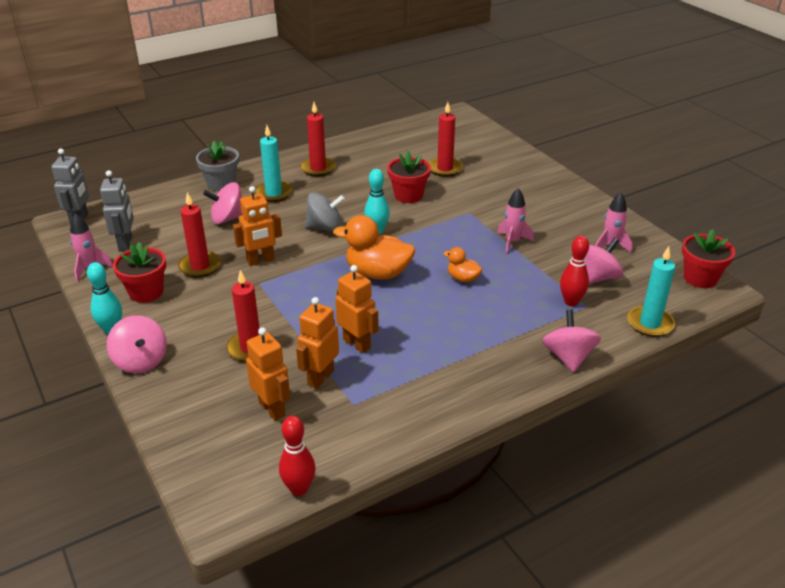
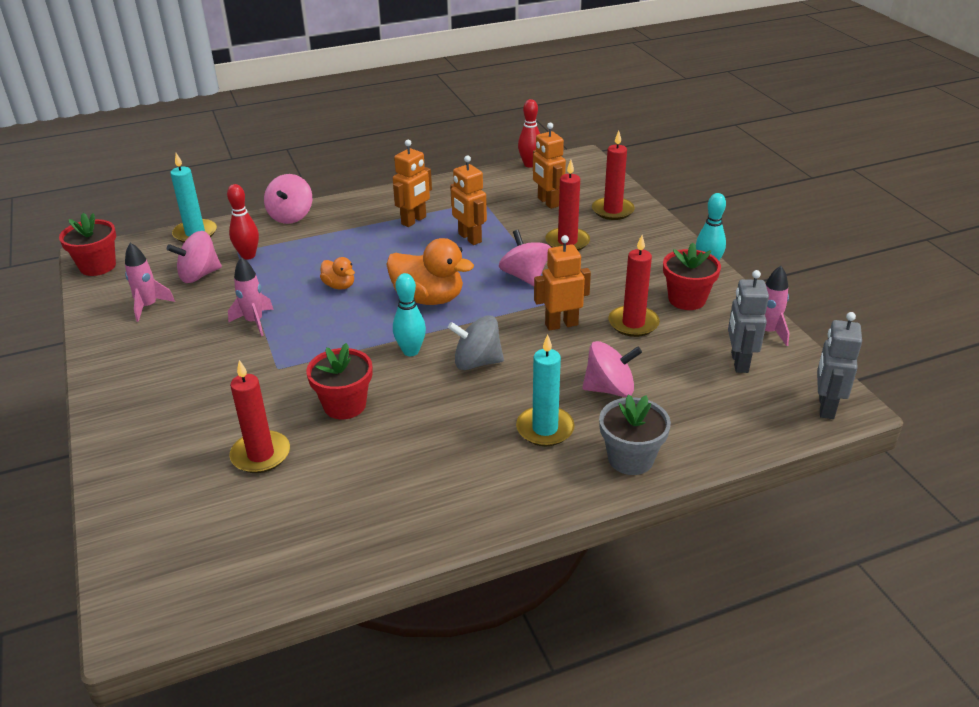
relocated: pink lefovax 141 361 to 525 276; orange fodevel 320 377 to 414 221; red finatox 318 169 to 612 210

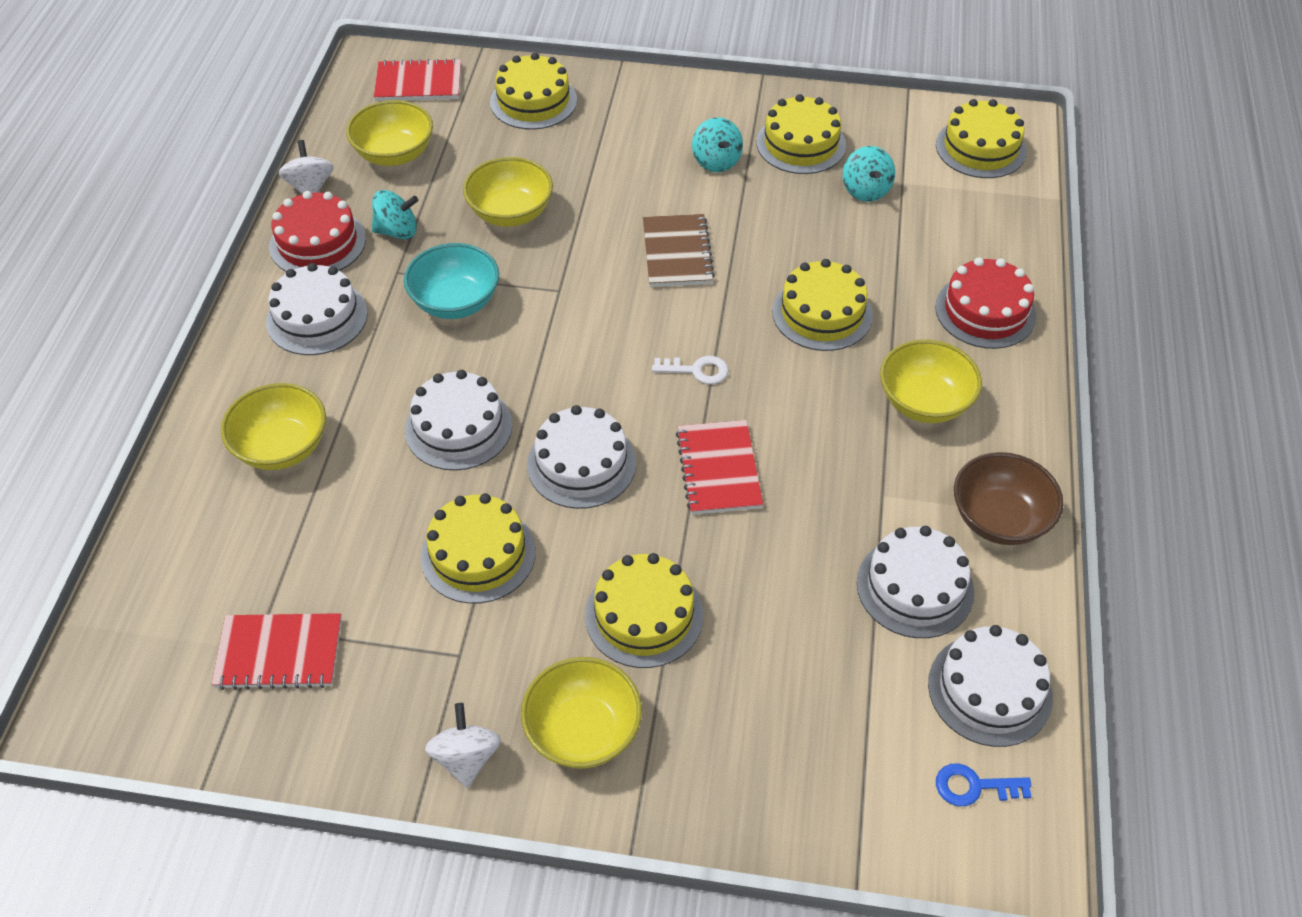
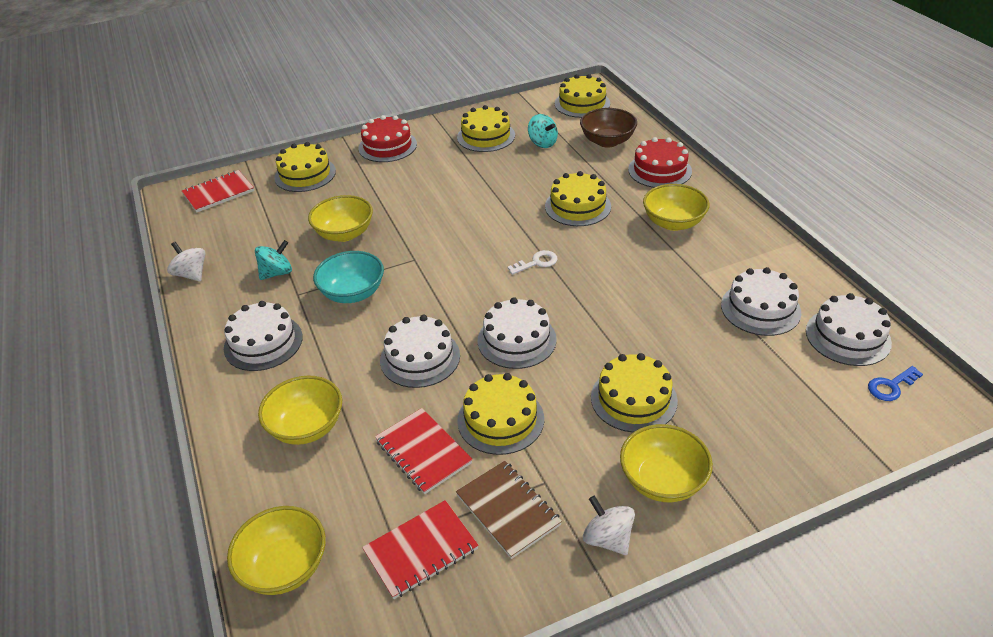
missing: turquoise lefovax 716 161
relocated: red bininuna 317 242 to 387 146; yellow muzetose 394 154 to 285 567; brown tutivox 677 253 to 508 510; red tutivox 718 469 to 423 452; brown muzetose 999 519 to 607 141

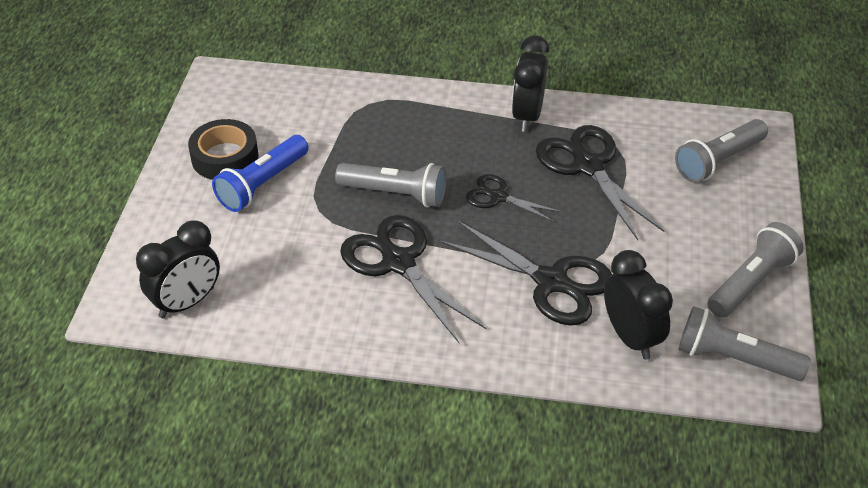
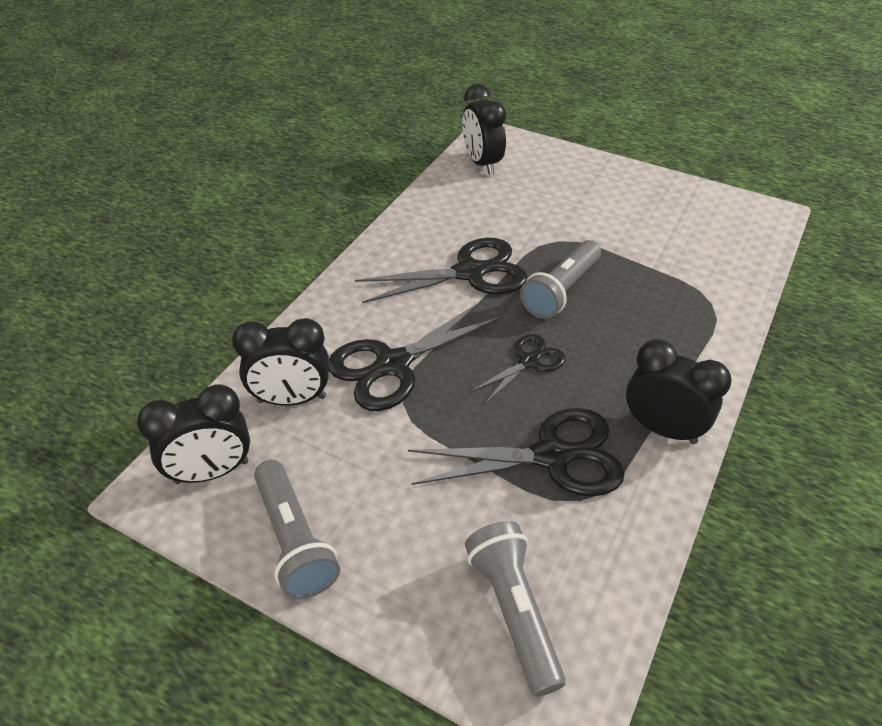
missing: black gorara 225 157; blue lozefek 262 184
exchanged: grey lozefek 734 358 to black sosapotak 212 472

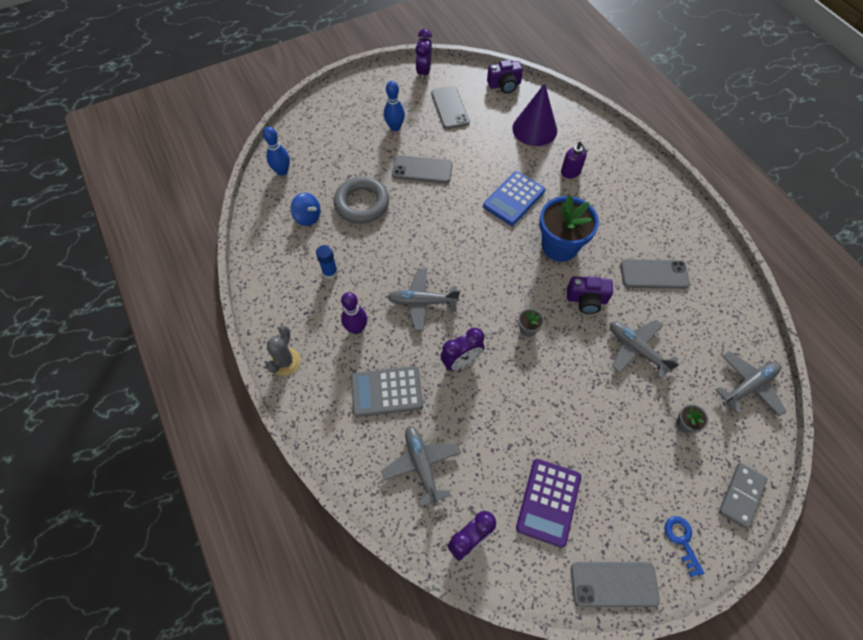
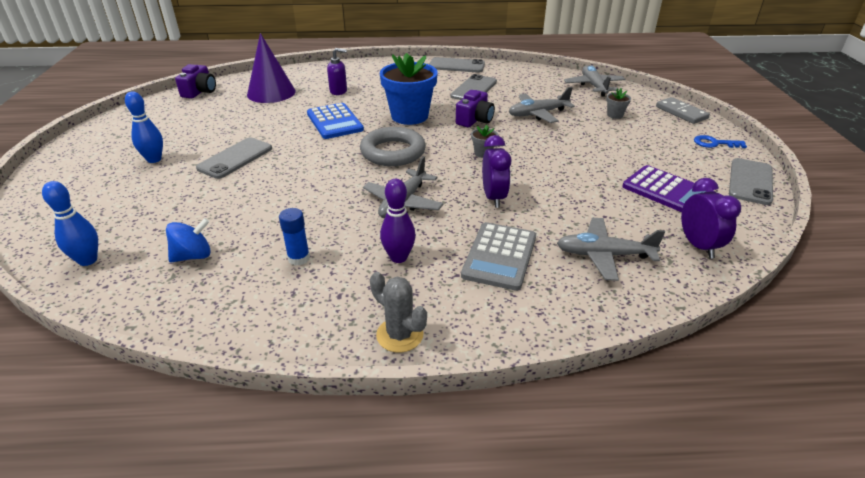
missing: purple sosapotak 424 72
relocated: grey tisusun 362 203 to 393 152; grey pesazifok 450 108 to 456 66

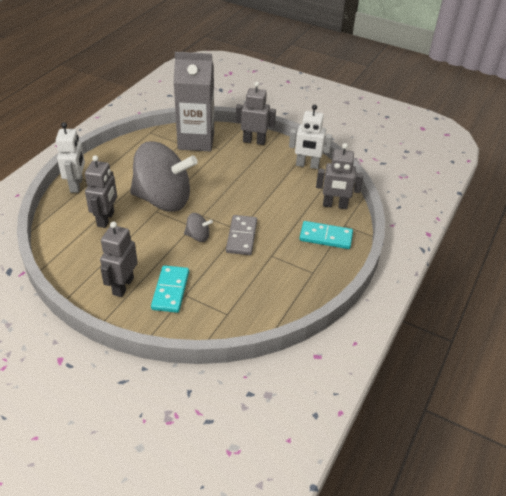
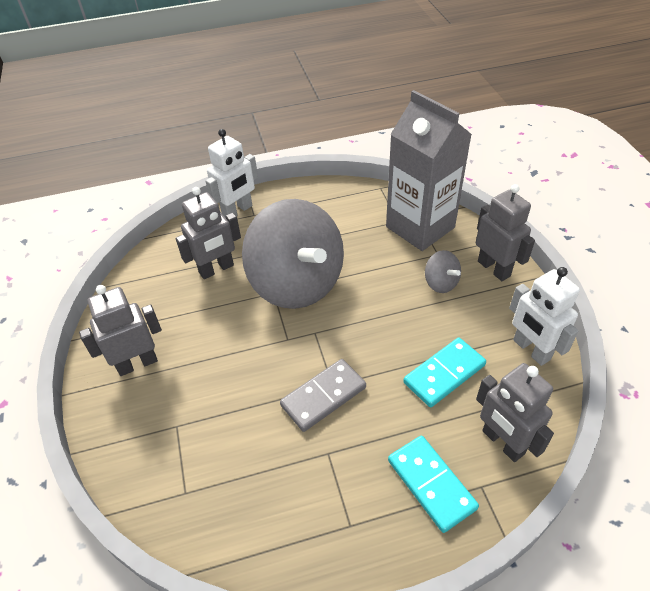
relocated: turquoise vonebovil 170 290 to 444 374; grey lefovax 198 236 to 440 283

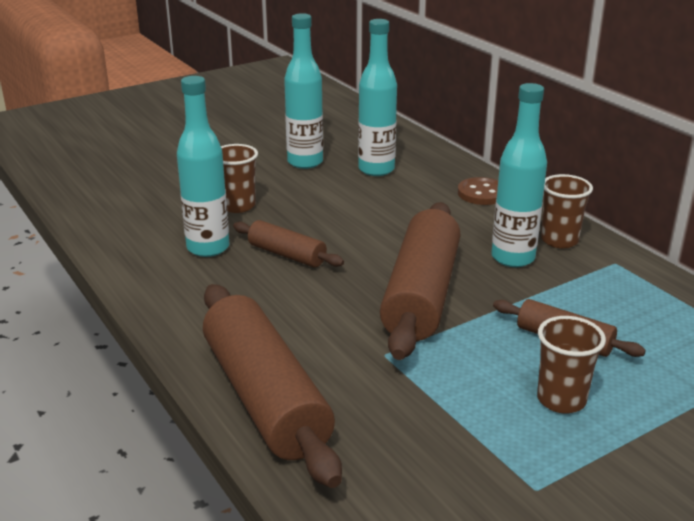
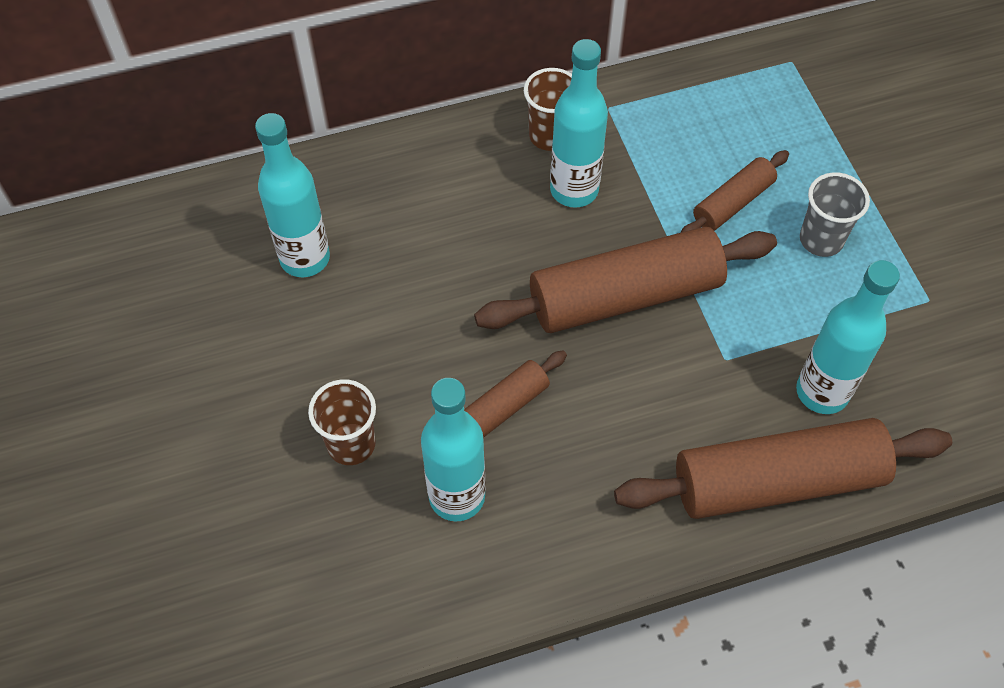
missing: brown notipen 482 193
relocated: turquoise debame 305 162 to 822 392
colour: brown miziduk 561 400 to grey miziduk 821 240
spun: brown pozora 421 294 = 625 296 45 degrees counterclockwise

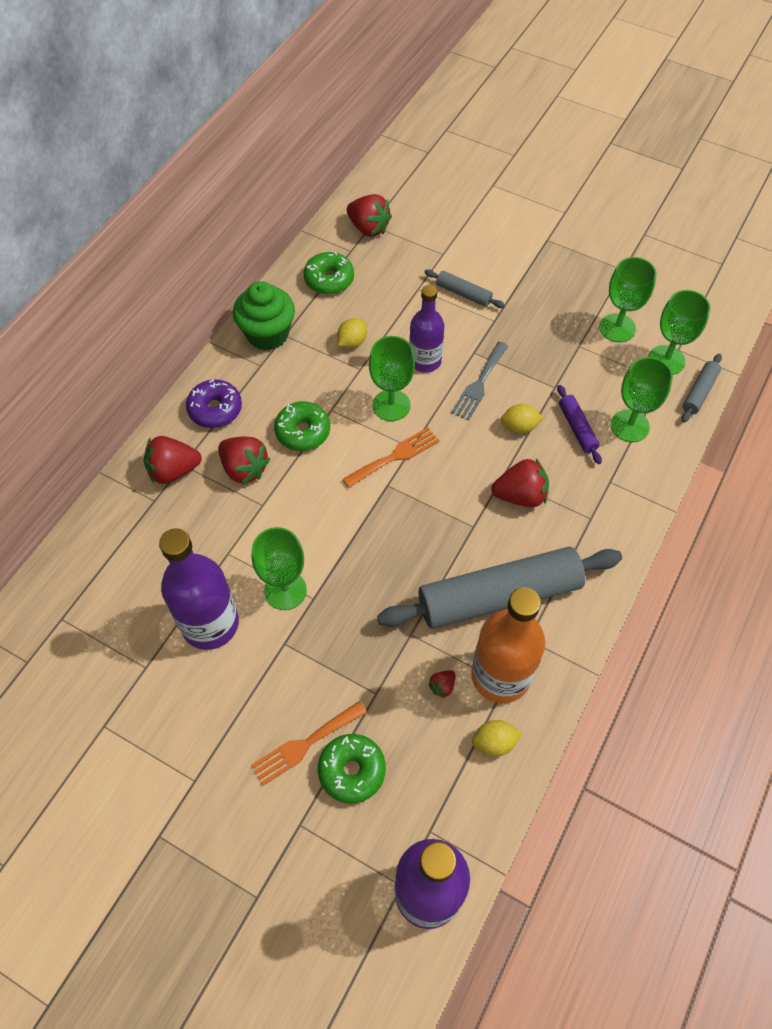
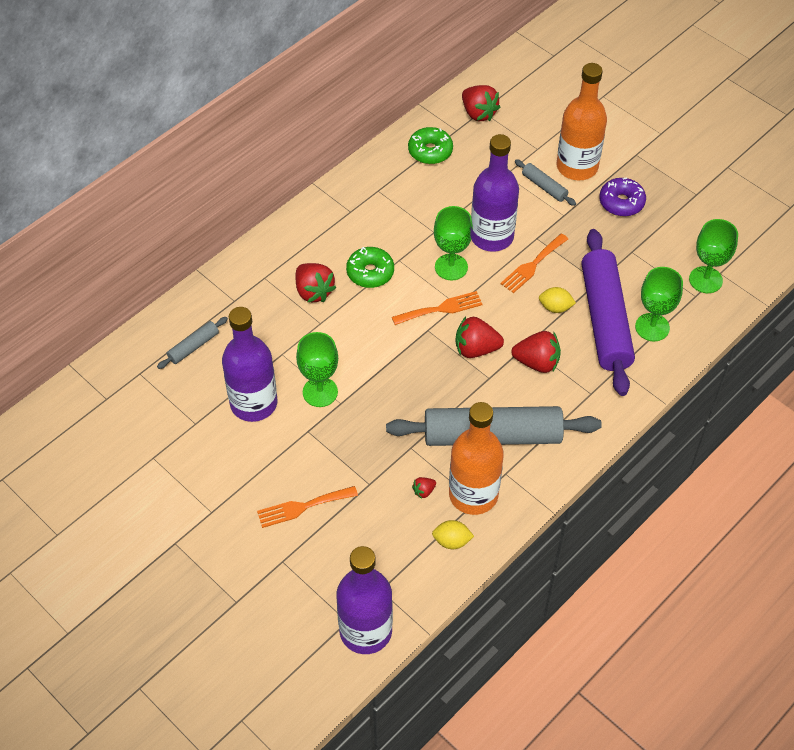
missing: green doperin 267 334; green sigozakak 352 771; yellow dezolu 352 342; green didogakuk 617 328
appeared: orange debame 577 167
relocated: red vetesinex 173 471 to 476 349; purple sigozakak 215 409 to 621 202; grey pozora 699 392 to 193 346
colour: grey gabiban 479 384 to orange gabiban 532 265
size: purple debame 425 361 = 492 236 x1.51; purple pozora 577 428 = 605 319 x2.32

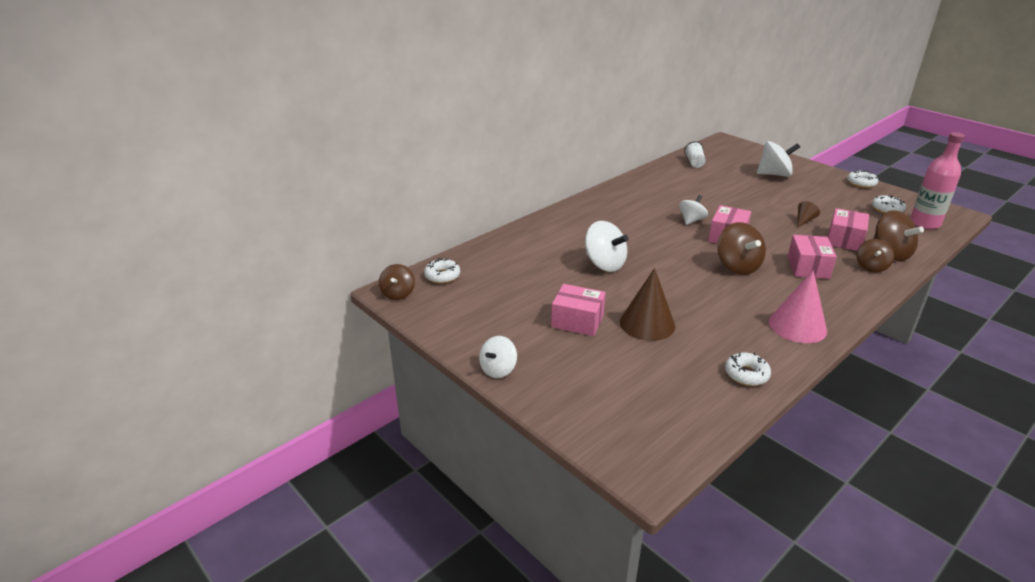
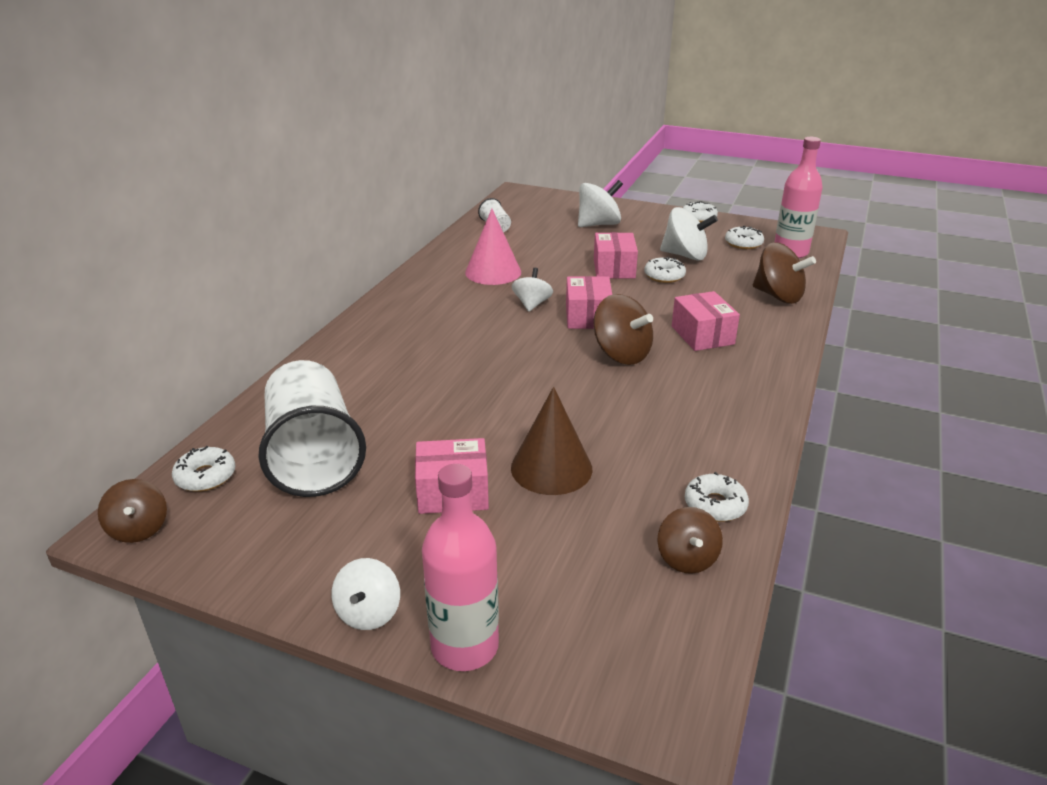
appeared: white miziduk 313 456; pink debame 464 646
relocated: white lefovax 604 264 to 685 255; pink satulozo 797 326 to 493 272; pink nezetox 844 240 to 614 268; brown lefovax 871 267 to 687 558
exchanged: brown satulozo 804 220 to white sigozakak 664 276

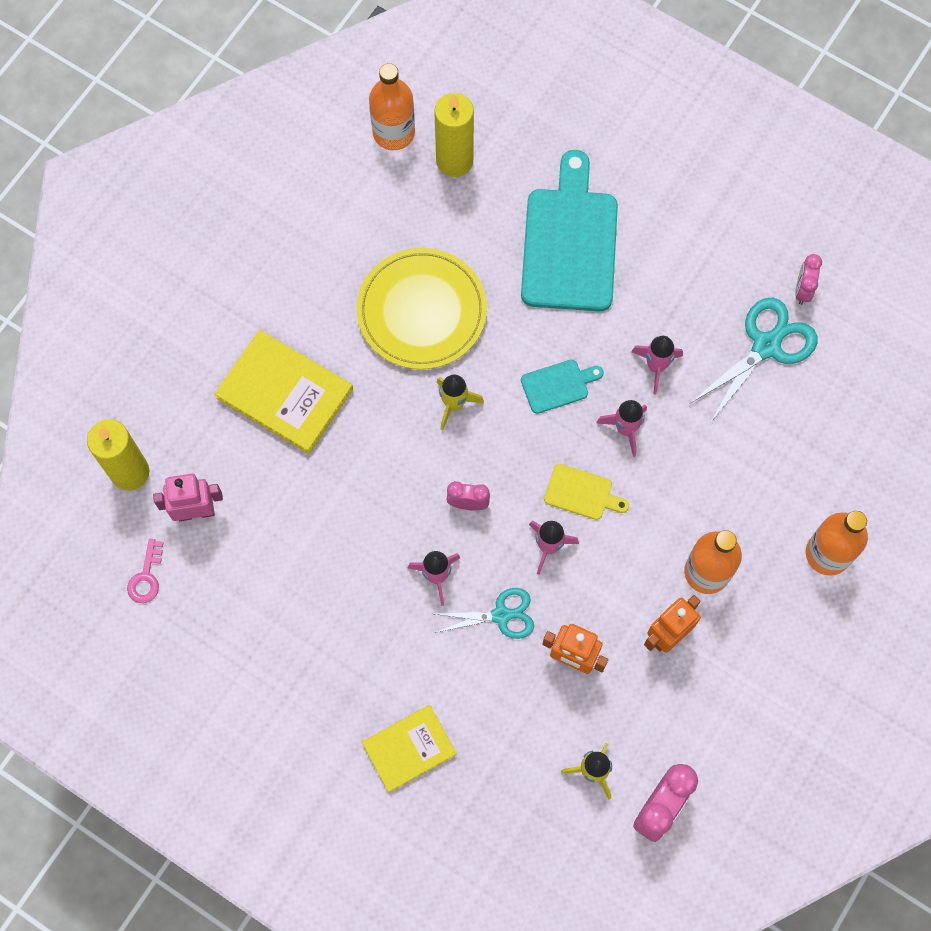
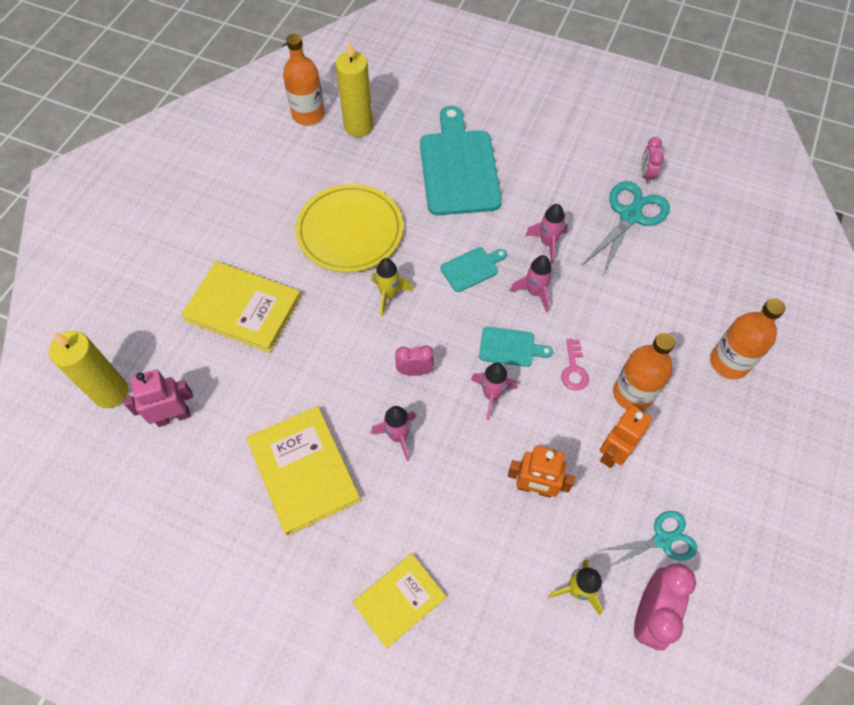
appeared: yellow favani 303 470
relocated: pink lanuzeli 146 577 to 574 369; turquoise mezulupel 501 615 to 662 540
colour: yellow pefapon 582 493 to turquoise pefapon 510 347

